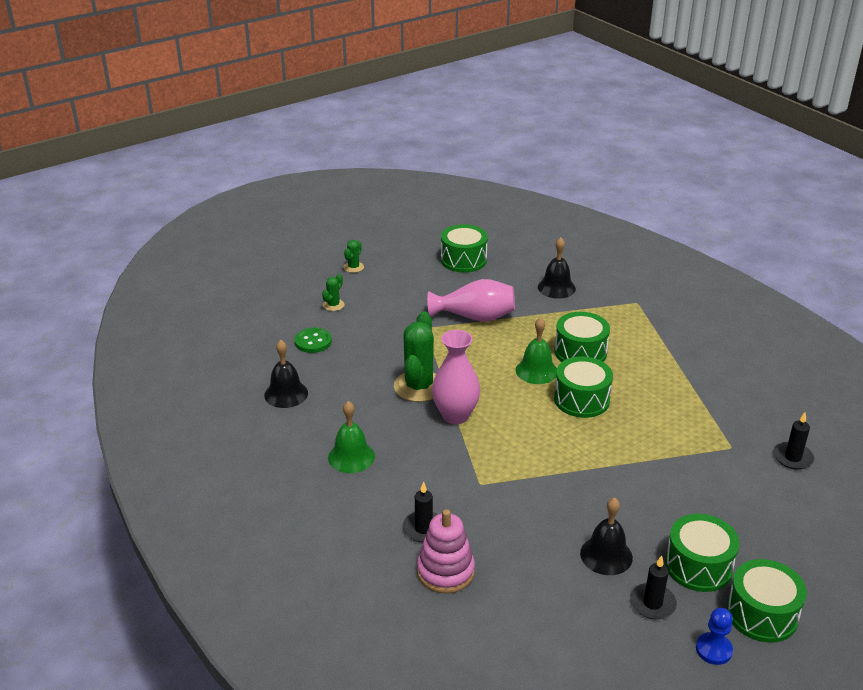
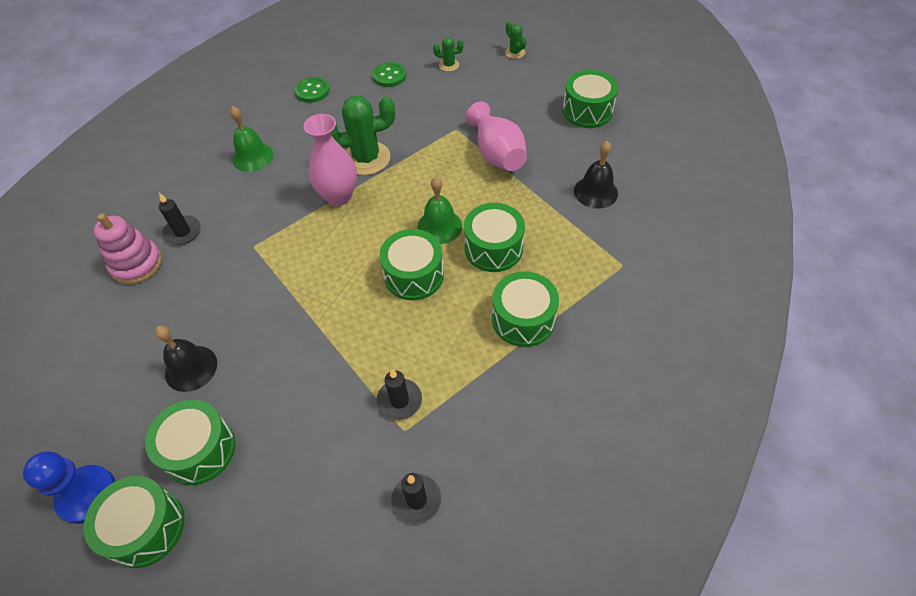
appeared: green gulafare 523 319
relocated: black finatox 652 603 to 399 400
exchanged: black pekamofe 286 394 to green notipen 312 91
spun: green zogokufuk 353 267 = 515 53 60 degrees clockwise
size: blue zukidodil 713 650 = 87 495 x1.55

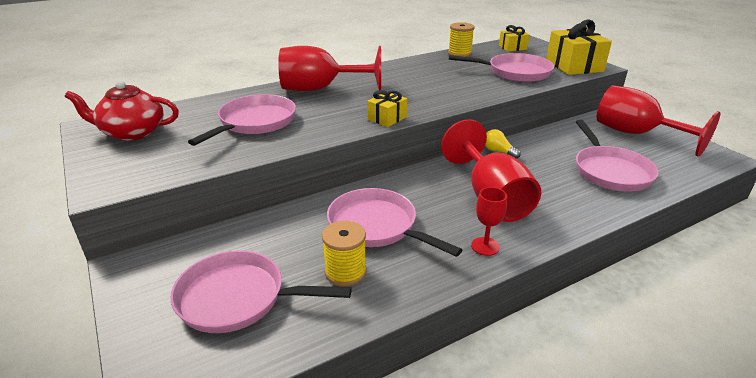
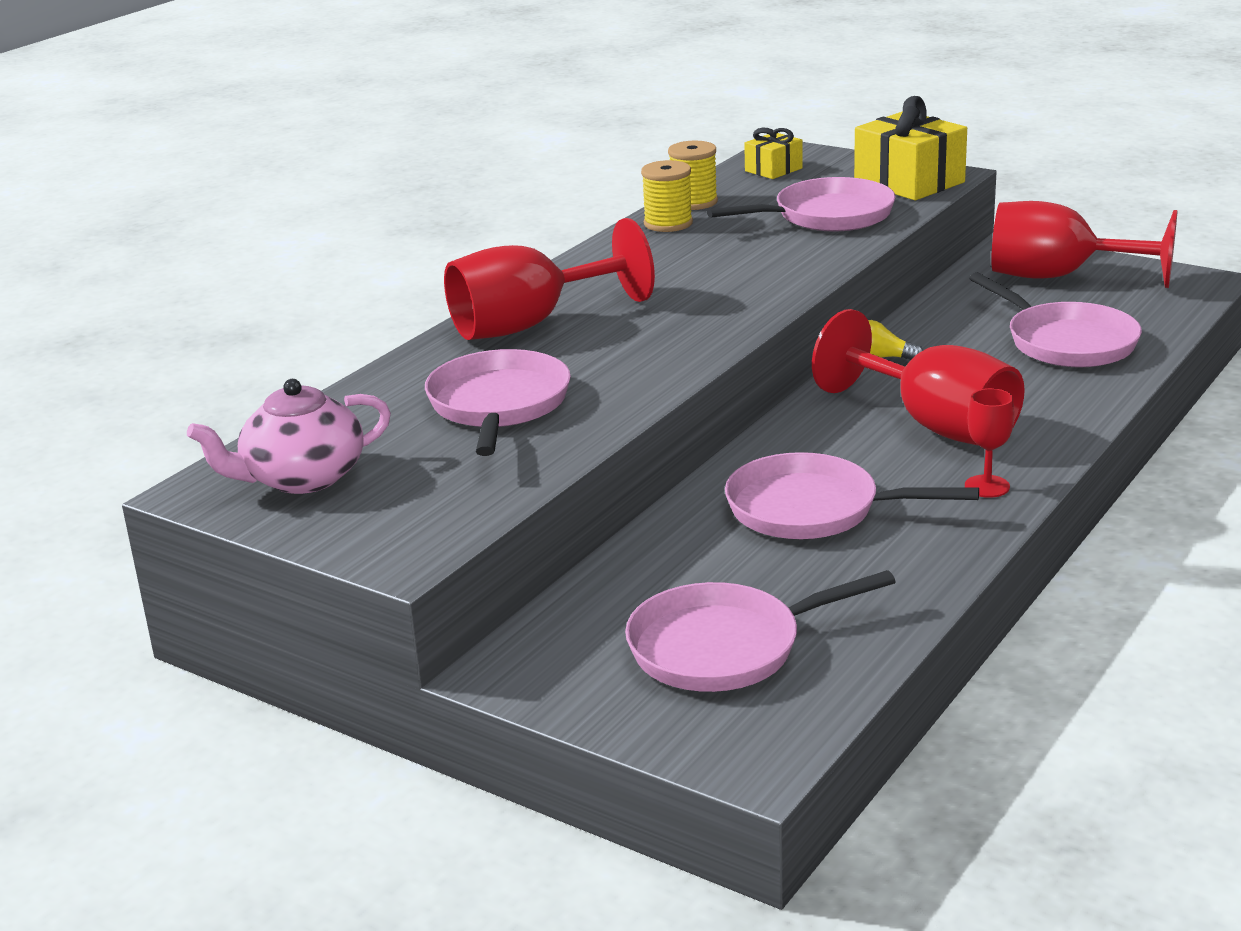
missing: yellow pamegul 387 118
relocated: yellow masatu 345 272 to 668 223
colour: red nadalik 132 132 to pink nadalik 302 478

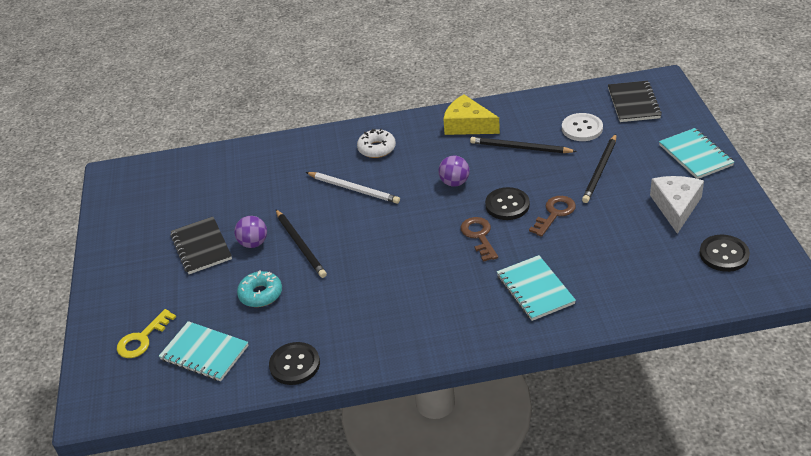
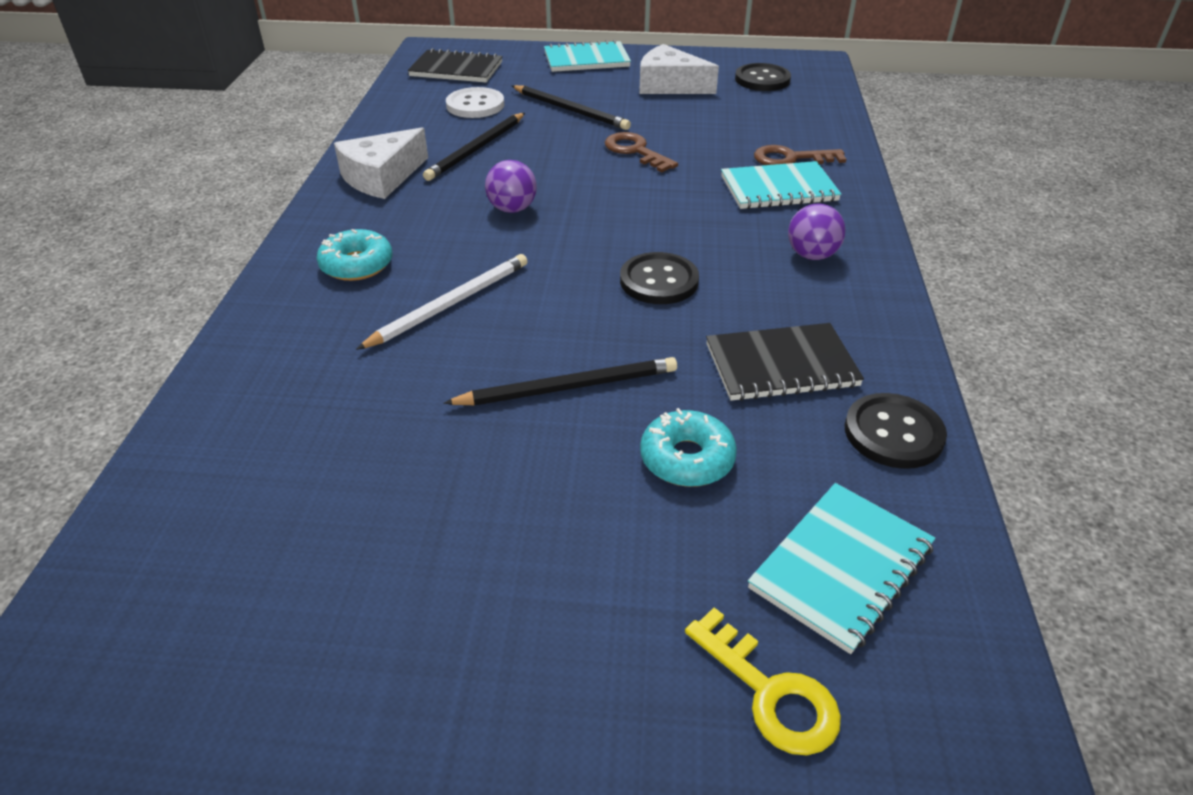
relocated: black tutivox 201 247 to 781 365; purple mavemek 253 243 to 812 255; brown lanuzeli 479 236 to 791 159; black notipen 507 205 to 659 281
colour: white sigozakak 376 148 to turquoise sigozakak 357 265; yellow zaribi 467 125 to white zaribi 382 177

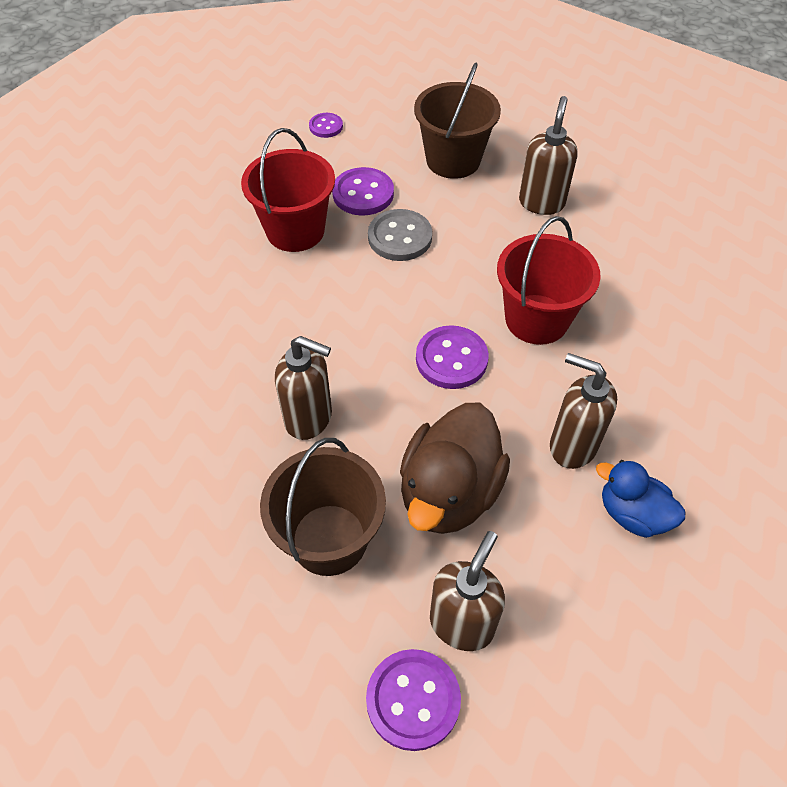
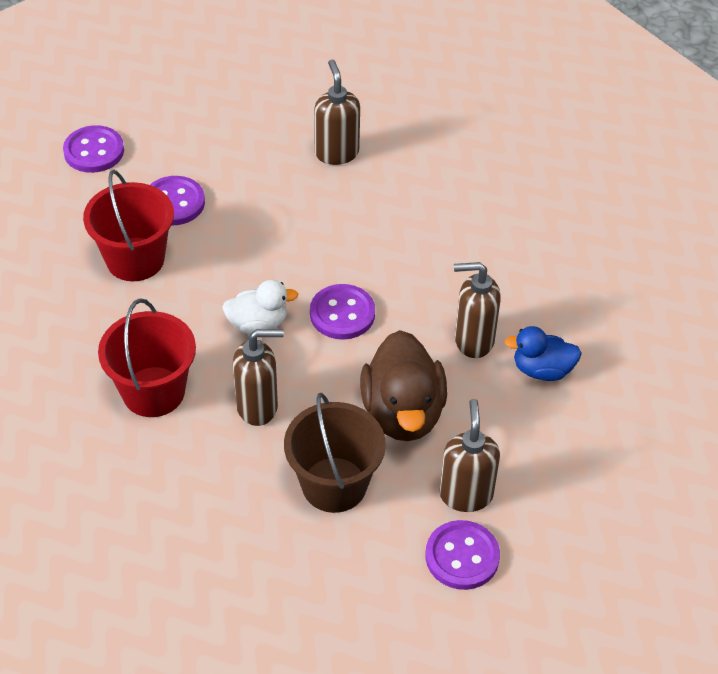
missing: grey notipen 400 237; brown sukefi 453 160
appeared: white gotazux 258 324
relocated: red sukefi 536 319 to 153 392
size: purple notipen 326 126 = 94 151 x1.69

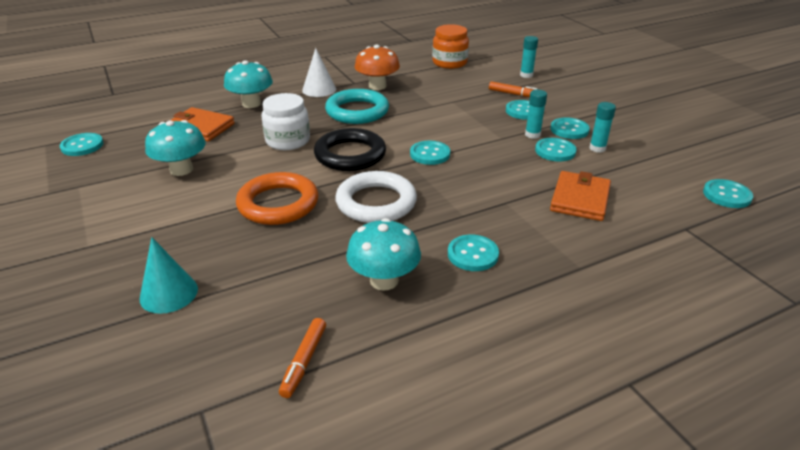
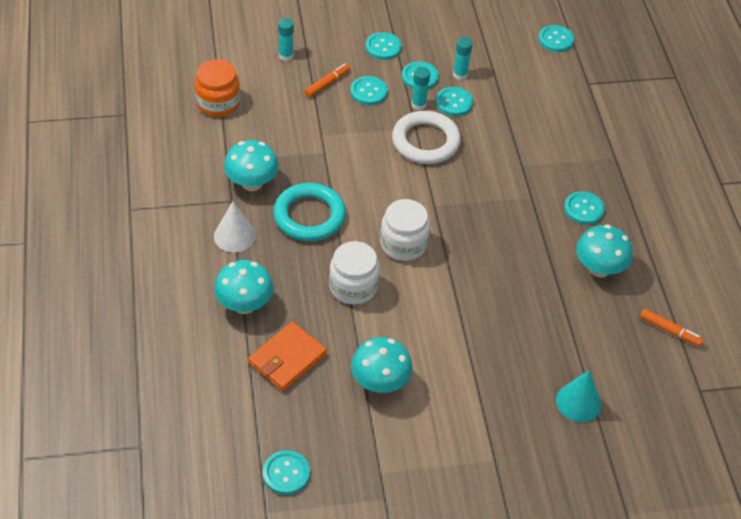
missing: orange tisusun 278 204; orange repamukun 580 199
relocated: white tisusun 376 202 to 425 141; turquoise notipen 430 154 to 383 47
exchanged: black tisusun 350 155 to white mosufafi 403 244
colour: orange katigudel 377 86 to turquoise katigudel 252 183

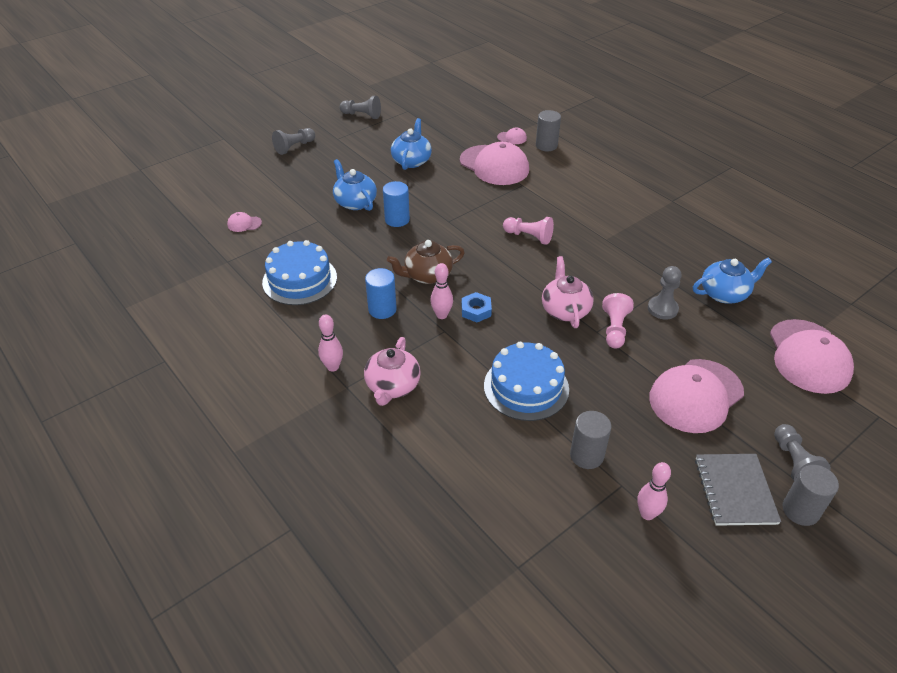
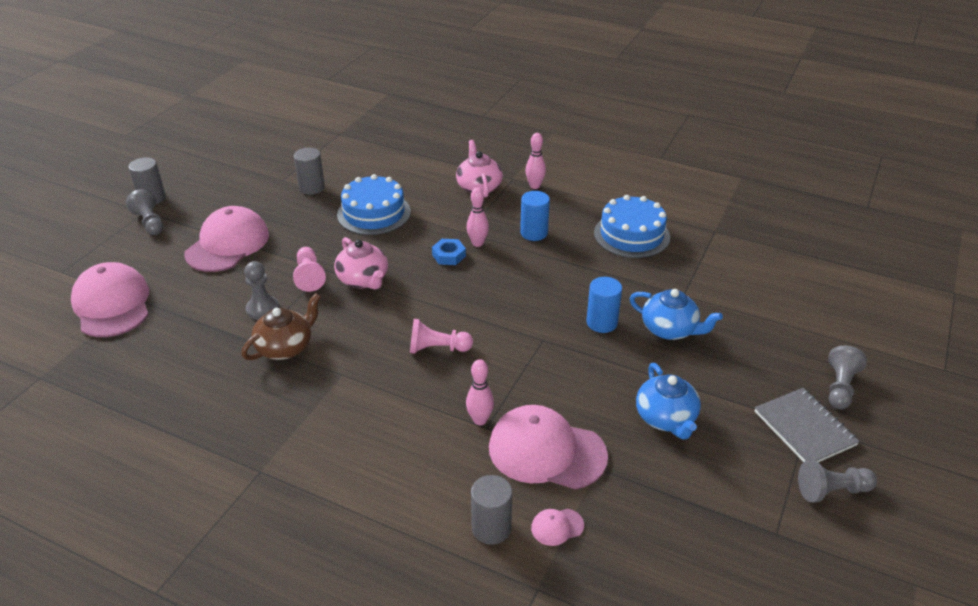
missing: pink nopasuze 244 224; blue nadalik 724 293
relocated: brown nadalik 427 275 to 285 347; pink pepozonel 647 514 to 480 420; grey tutivox 735 490 to 804 428

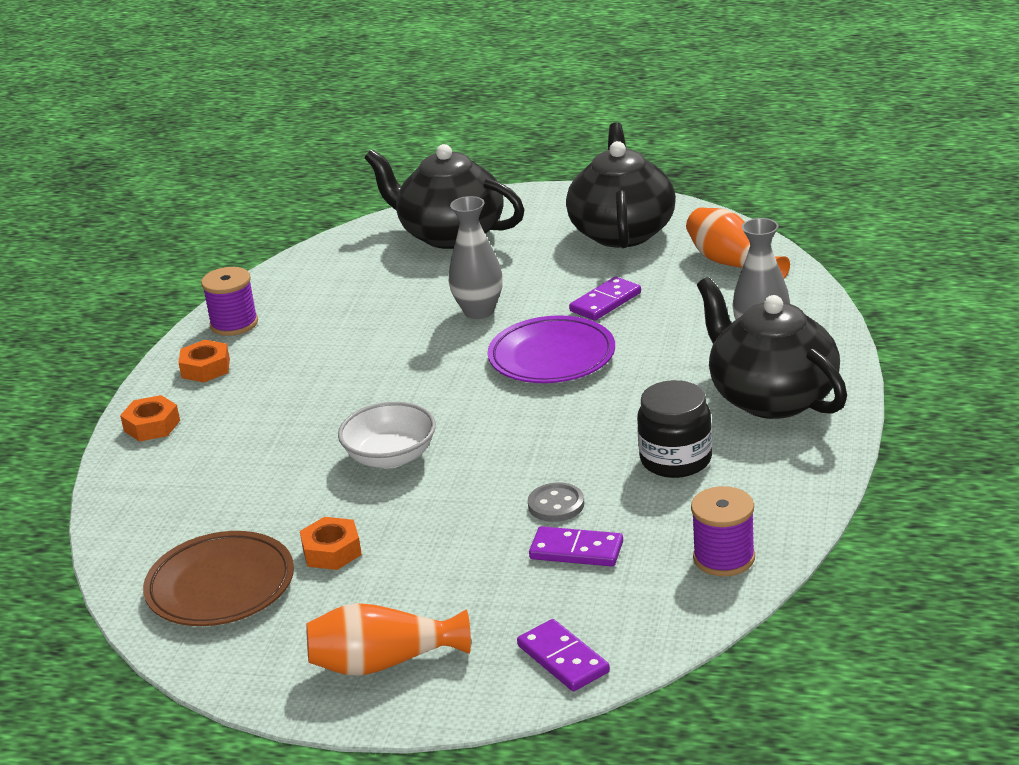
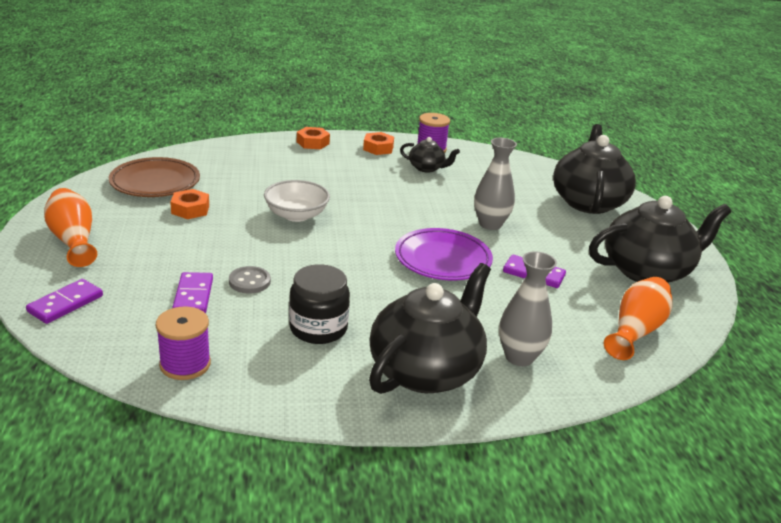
appeared: black nadalik 427 168

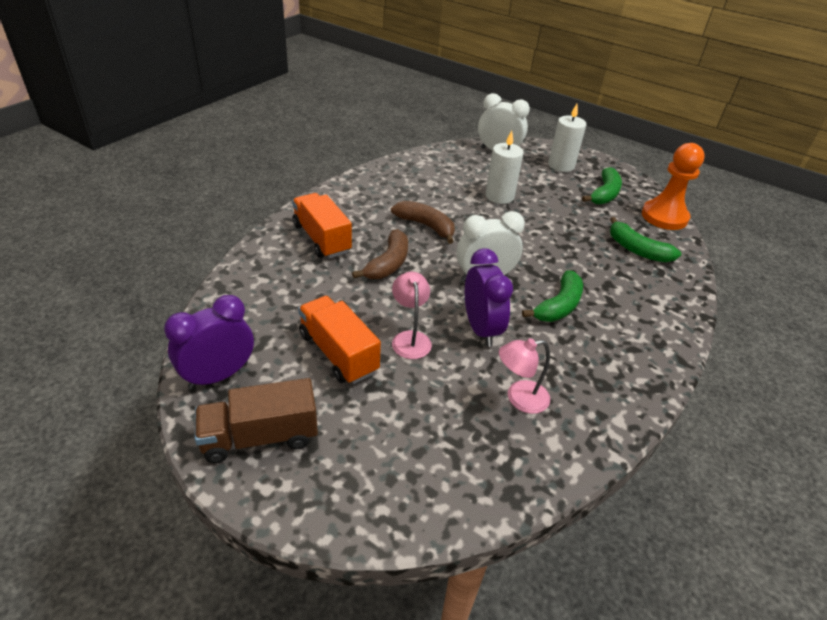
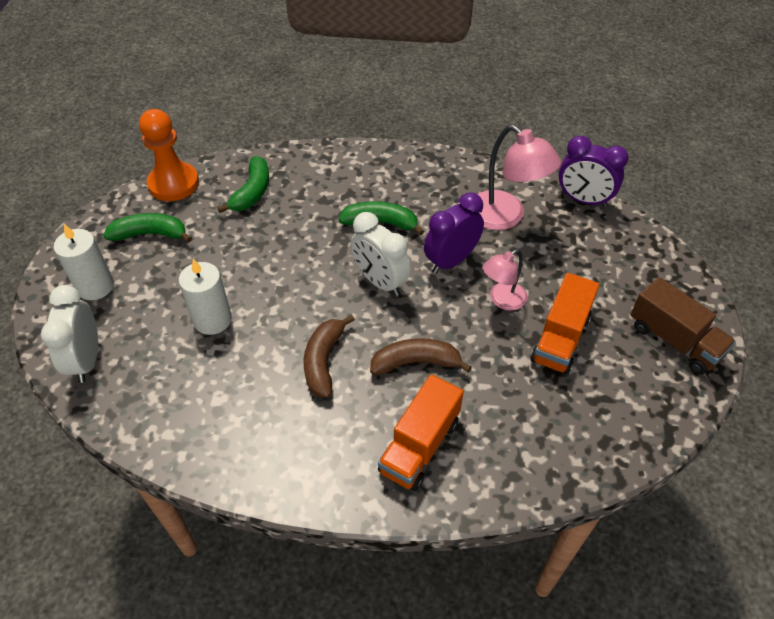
relocated: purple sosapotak 218 375 to 583 200
size: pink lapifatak 519 398 = 505 217 x1.67

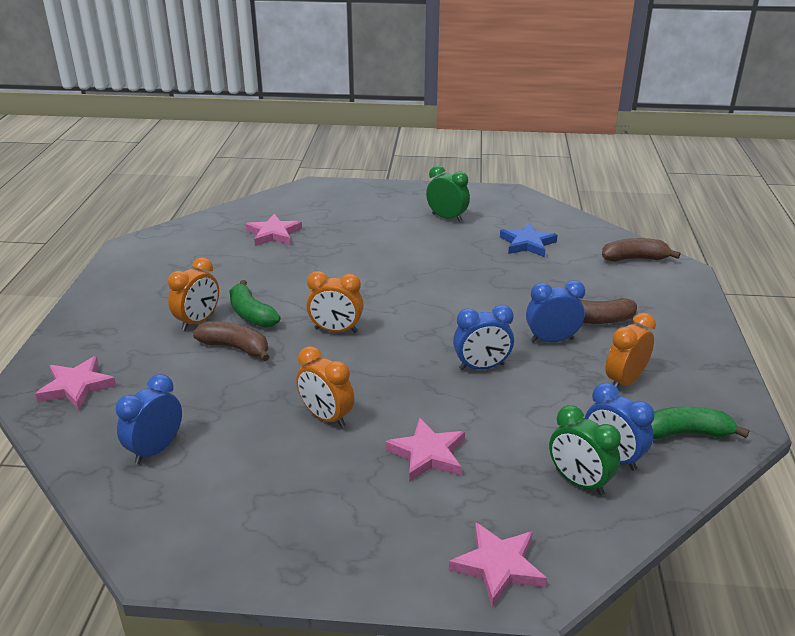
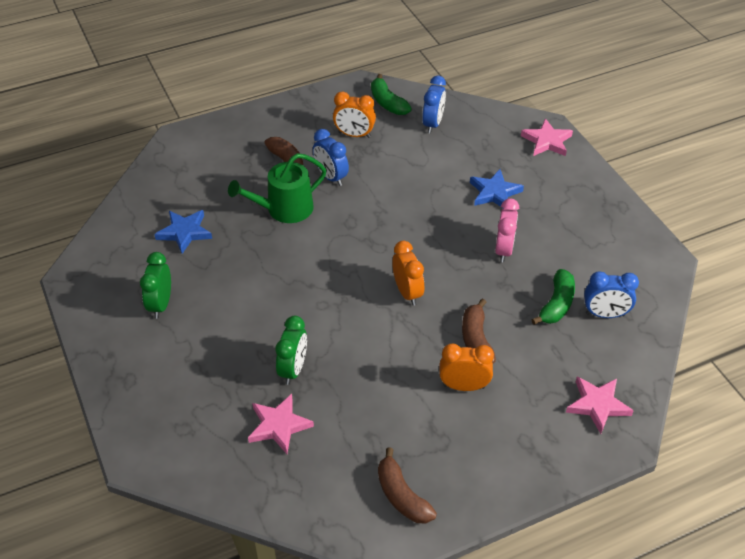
missing: blue sosapotak 481 367
appeared: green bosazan 284 209
relocated: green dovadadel 251 314 to 556 304; green sosapotak 579 482 to 293 369; brown dovadadel 635 259 to 402 496
colour: orange sosapotak 326 417 to pink sosapotak 504 250; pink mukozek 427 454 to blue mukozek 494 193

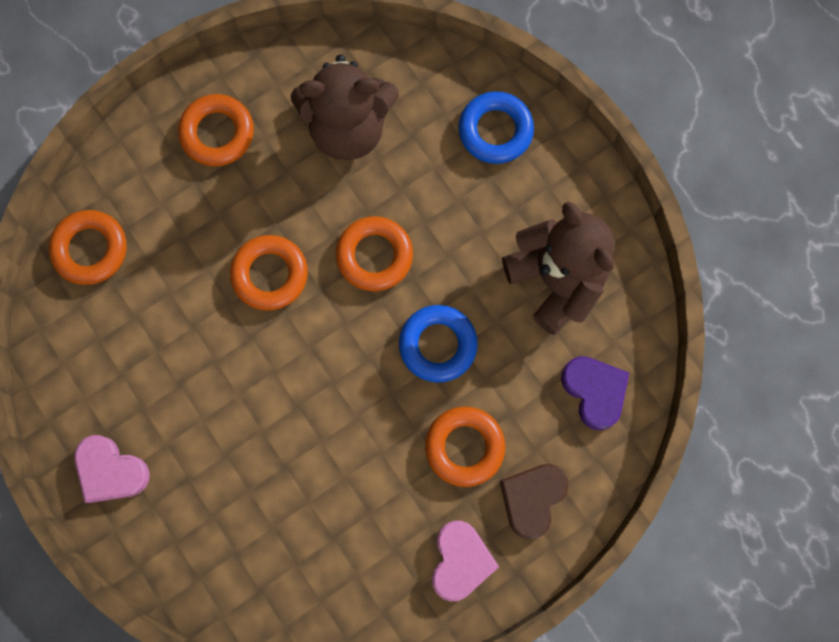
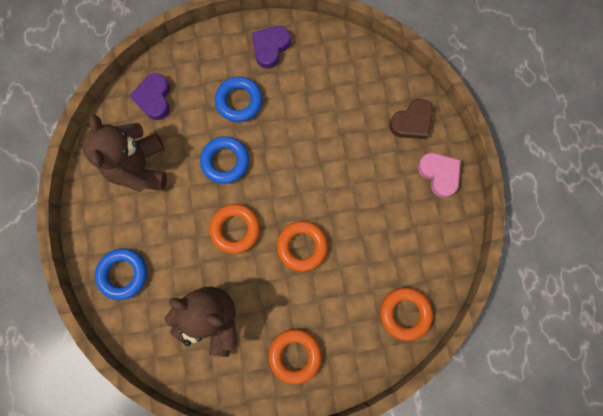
relocated: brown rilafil 532 498 to 411 122
colour: orange tisusun 464 447 to blue tisusun 239 101; pink rilafil 460 561 to purple rilafil 270 48

